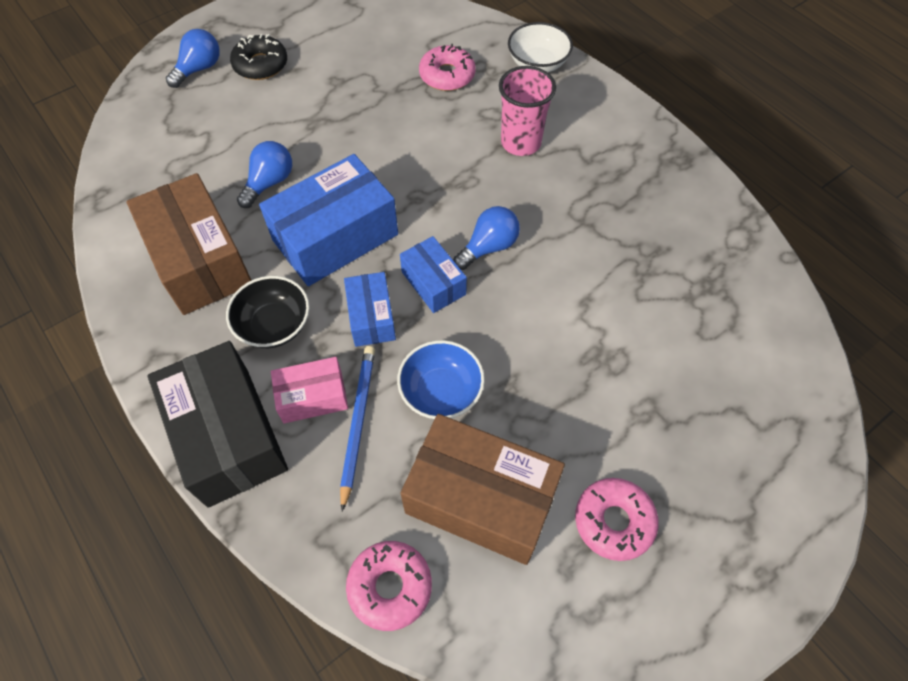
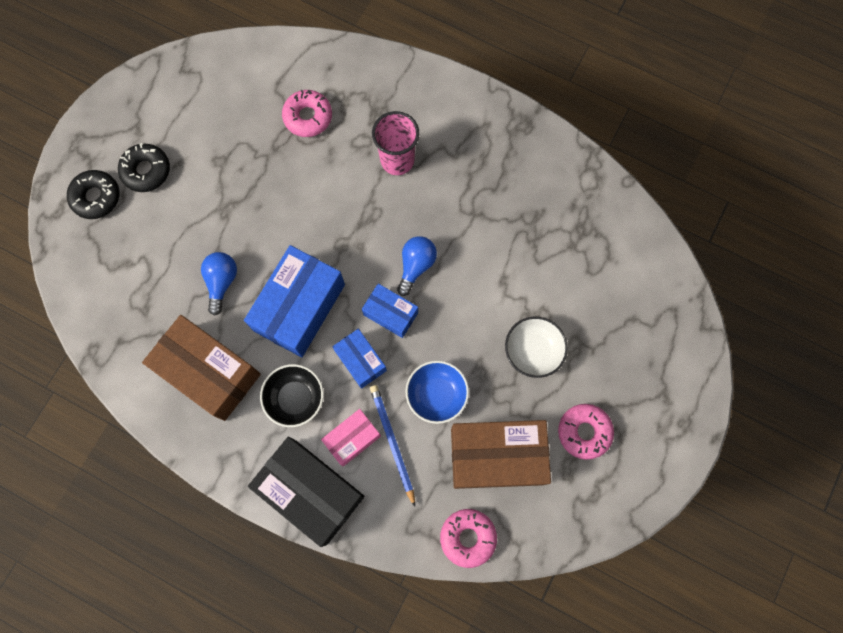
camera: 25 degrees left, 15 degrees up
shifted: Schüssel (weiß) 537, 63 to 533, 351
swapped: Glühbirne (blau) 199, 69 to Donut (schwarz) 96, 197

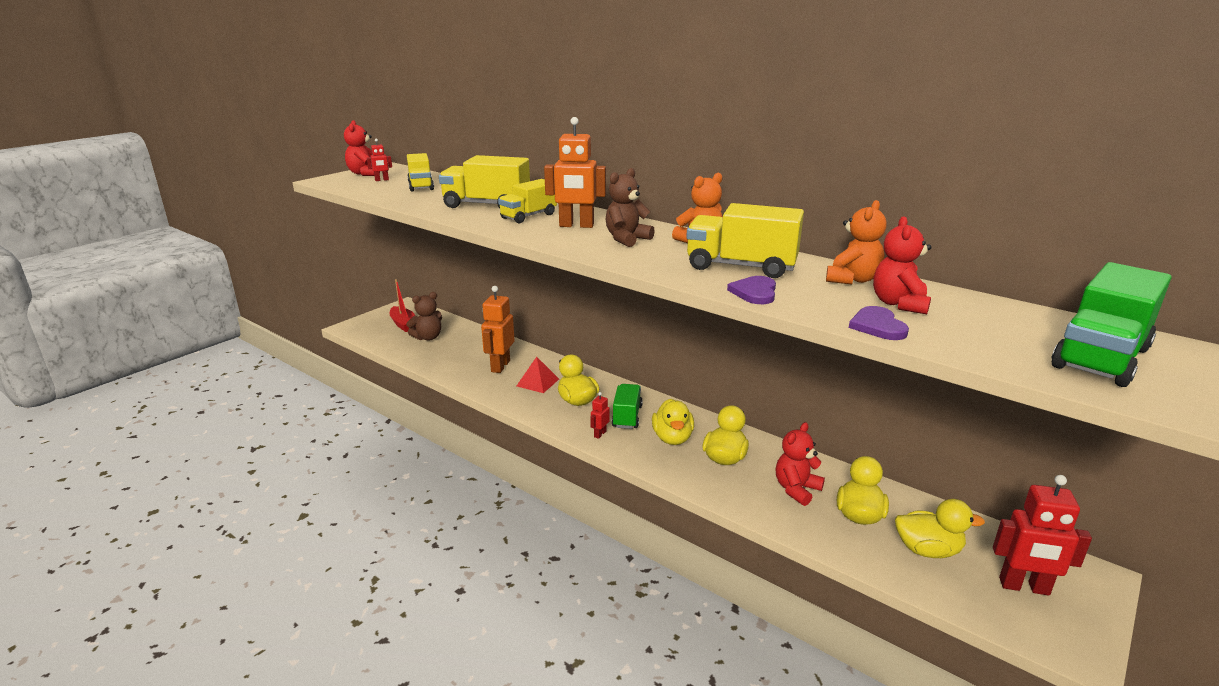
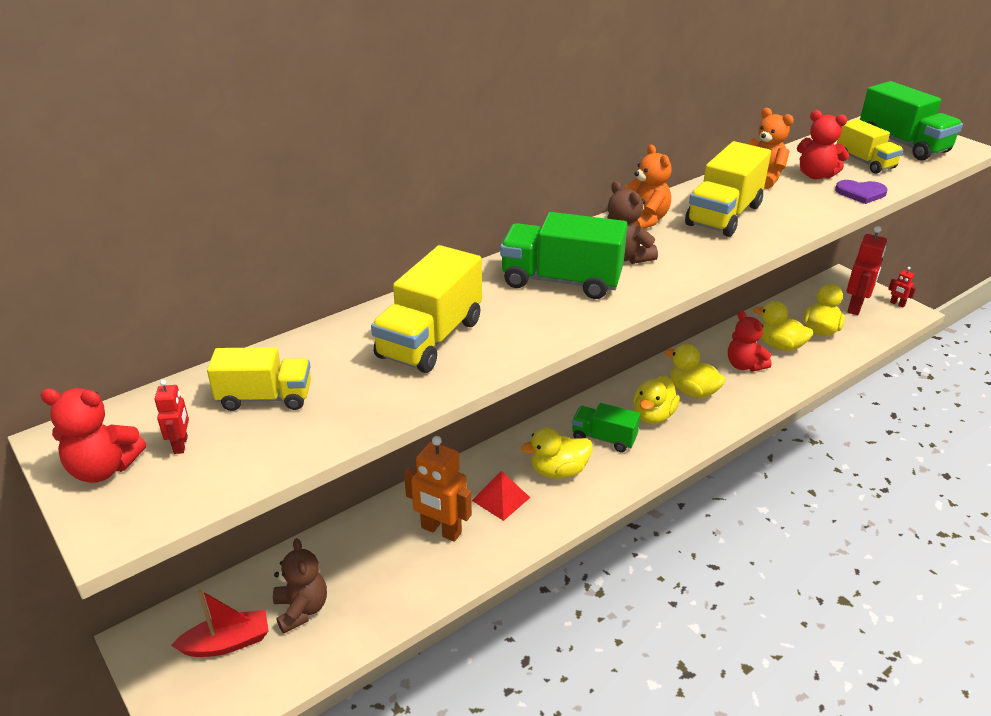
camera: 75 degrees left, 10 degrees up
gone: Herz (lila) 754, 292
shifted: Lastwagen (gelb) 528, 216 to 865, 162; Roboter (rot) 600, 434 to 897, 304
swapped: Roboter (orange) 576, 226 to Lastwagen (grün) 561, 281
rotated: Ente (gelb) 672, 438 = 653, 415 105 degrees clockwise

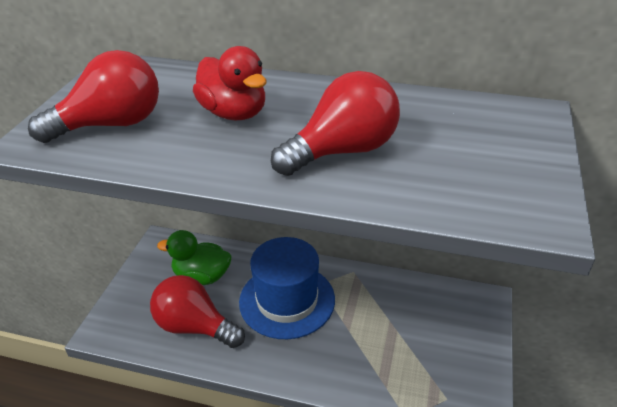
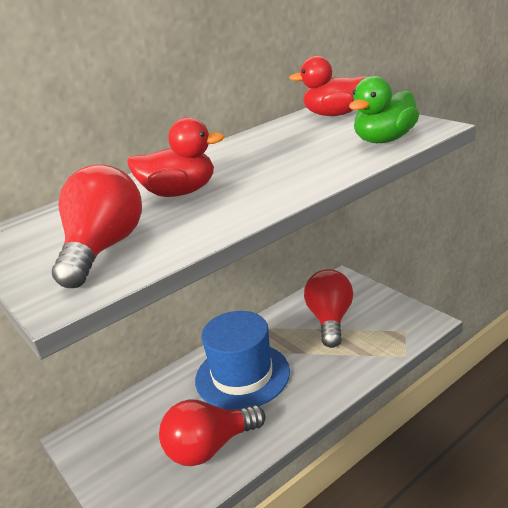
camera: 50 degrees left, 10 degrees down
new: Ente (rot) 334, 114
shifted: Glühbirne (rot) 343, 151 to 330, 320; Ente (grün) 202, 276 to 384, 140

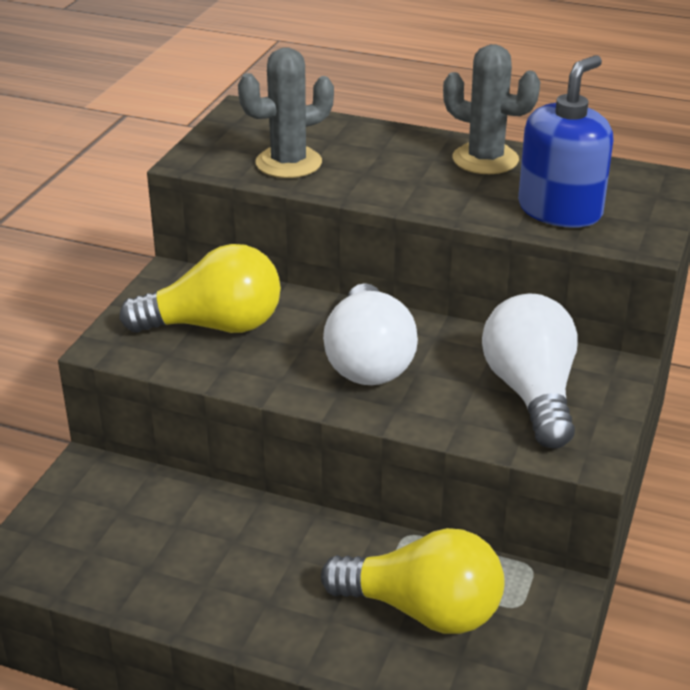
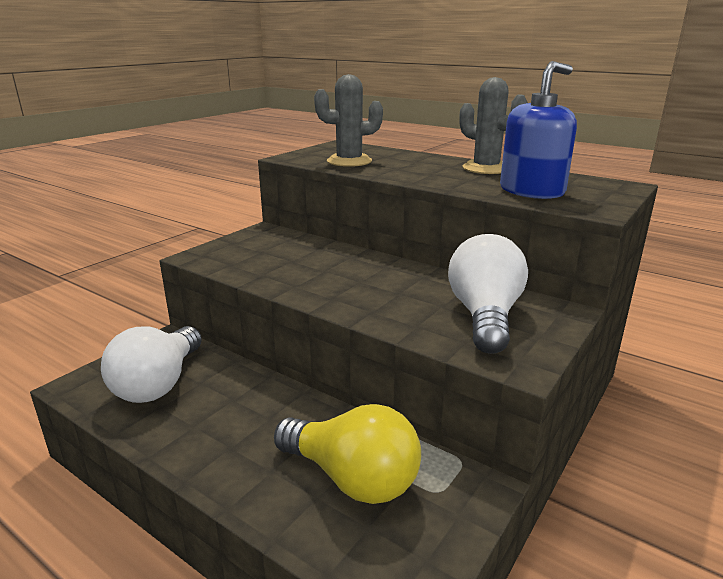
camera: 15 degrees right, 10 degrees down
gone: Glühbirne (gelb) 214, 326
shifted: Glühbirne (weiß) 368, 360 to 159, 383

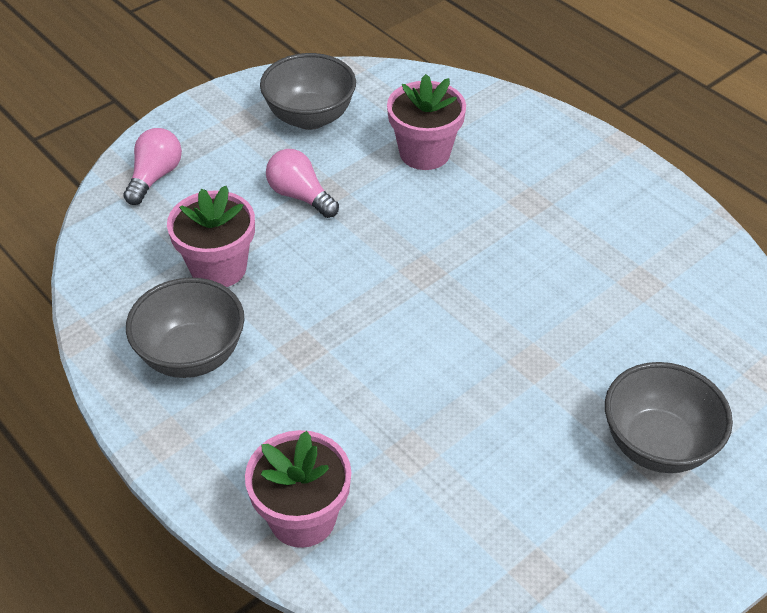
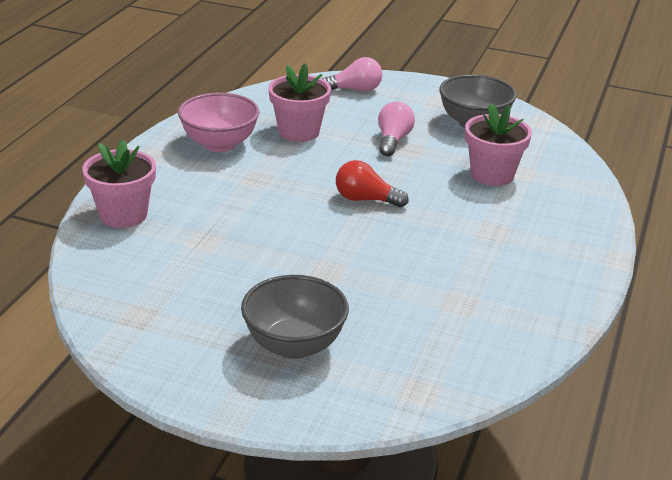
camera: 60 degrees right, 15 degrees down
new: Glühbirne (rot) 365, 199
repainted: Schüssel (grau) 192, 355 to Schüssel (rosa) 219, 144

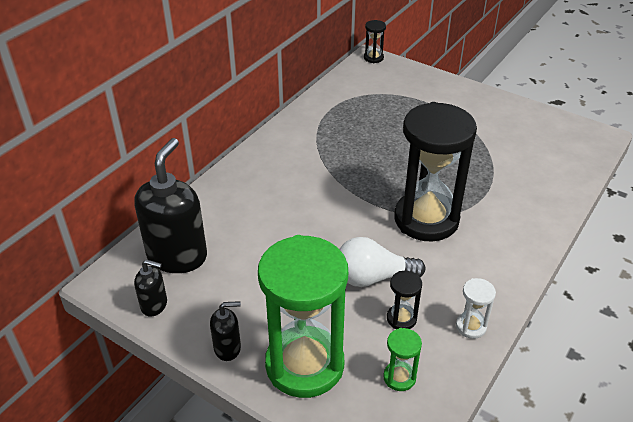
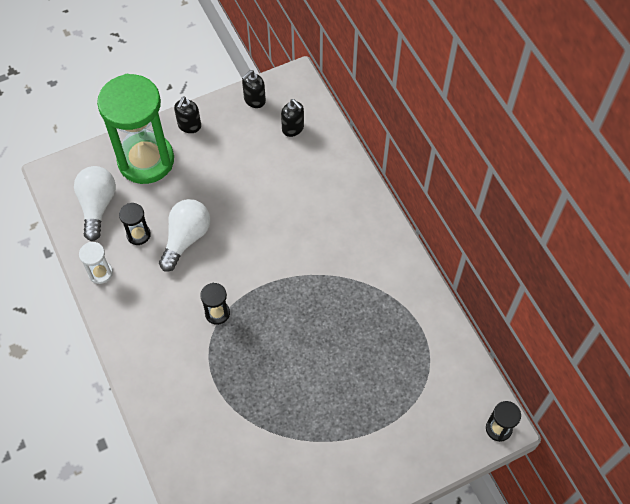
camera: 120 degrees right, 20 degrees up
swapped: Sanduhr (grün) 399, 377 to Glühbirne (weiß) 97, 206
scaled: Sanduhr (schwarz) 426, 219 = 217, 313 x0.41; Seifenspender (schwarz) 177, 256 = 293, 128 x0.48

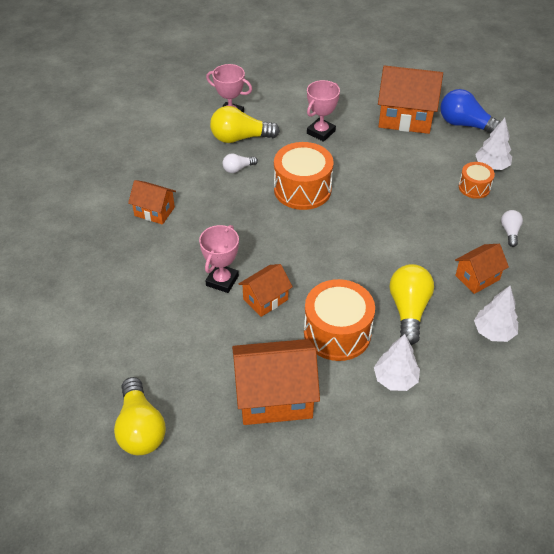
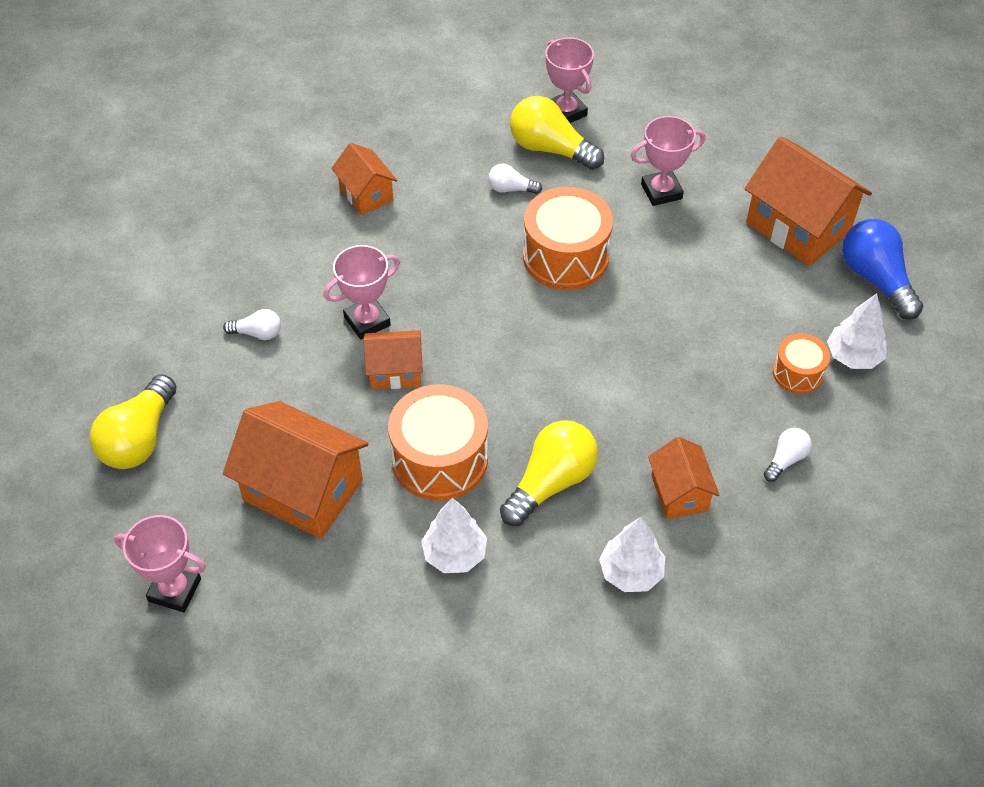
camera: 35 degrees right, 5 degrees up
new: Pokal (rosa) 175, 590; Glühbirne (weiß) 257, 333
rotated: Haus (orange) 477, 277 = 679, 493 75 degrees clockwise

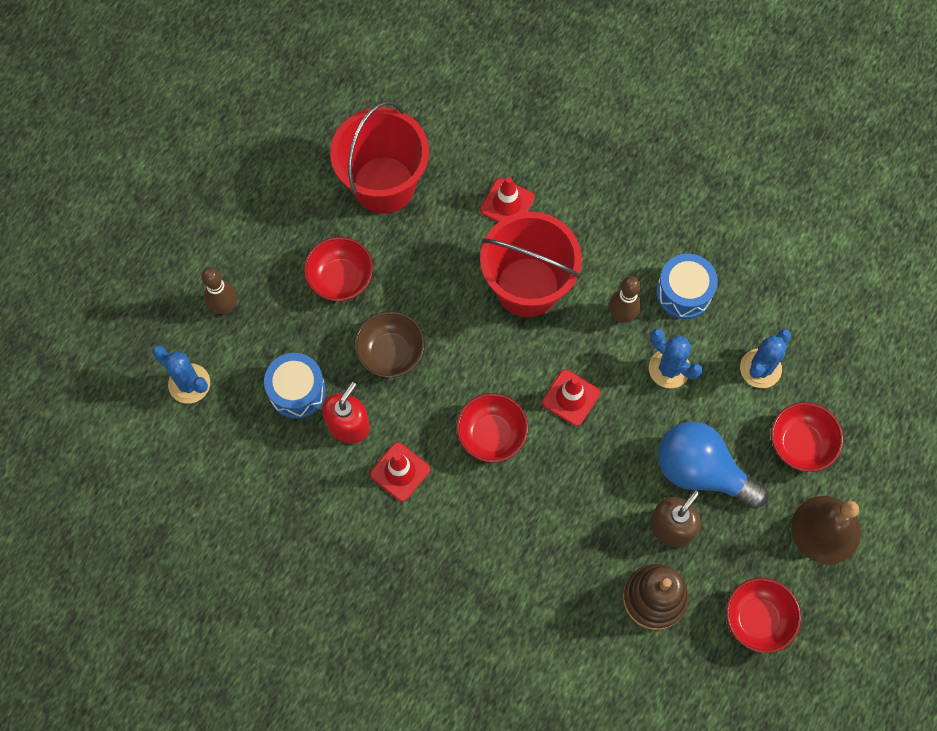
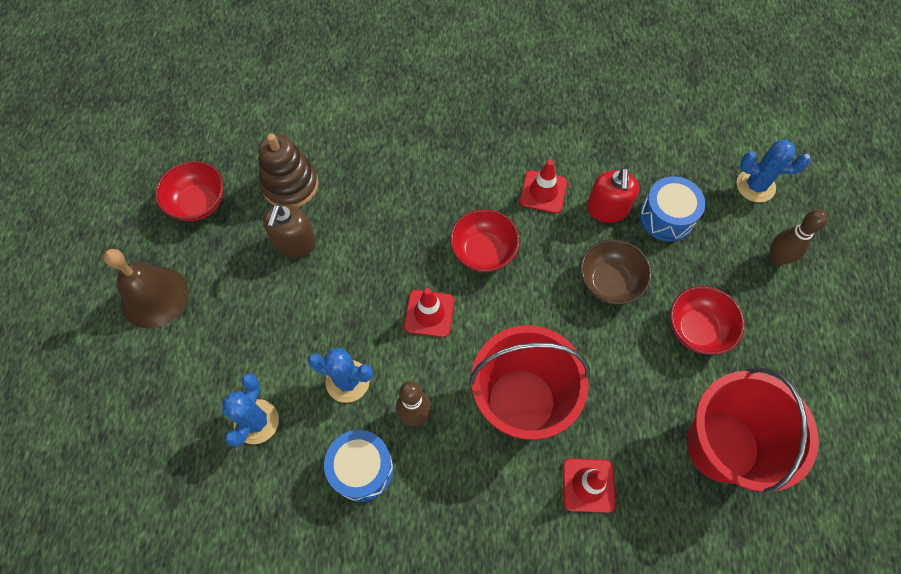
camera: 155 degrees right, 5 degrees down
gone: Glühbirne (blau) 701, 471; Schüssel (rot) 800, 444

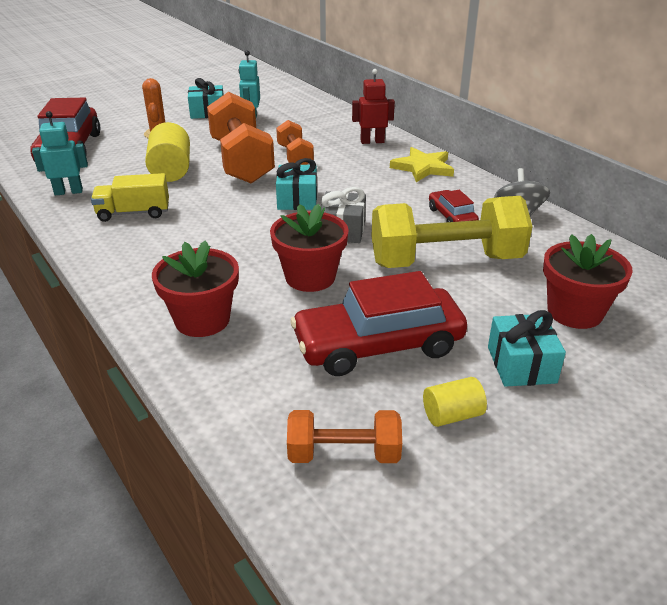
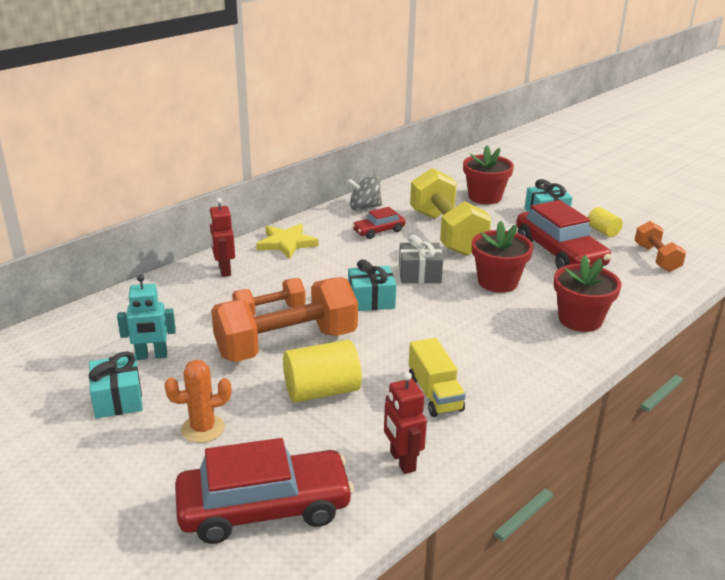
camera: 100 degrees left, 5 degrees down
repainted: Roboter (türkis) 68, 192 to Roboter (rot) 402, 461

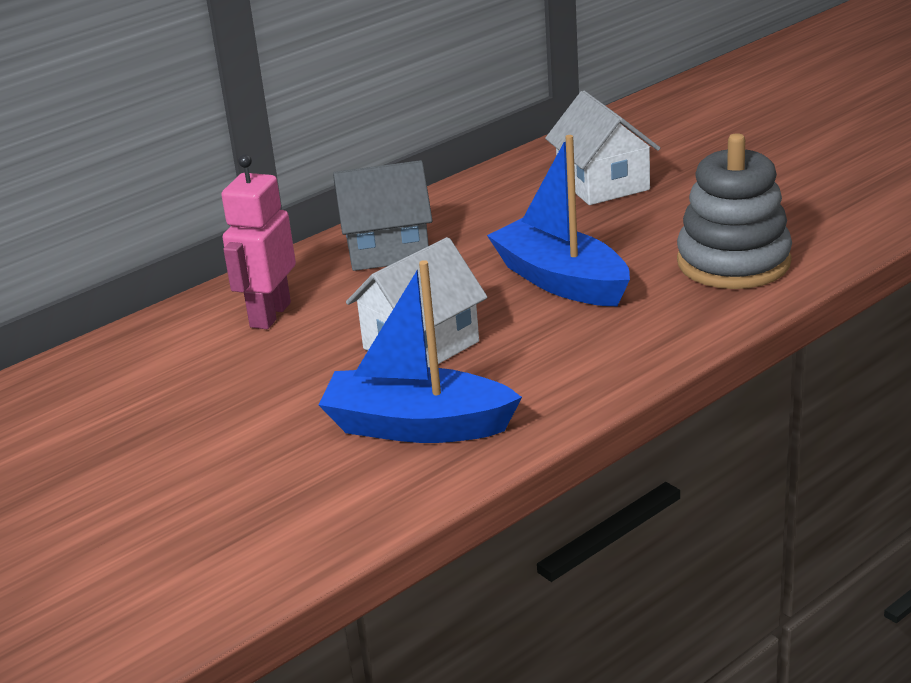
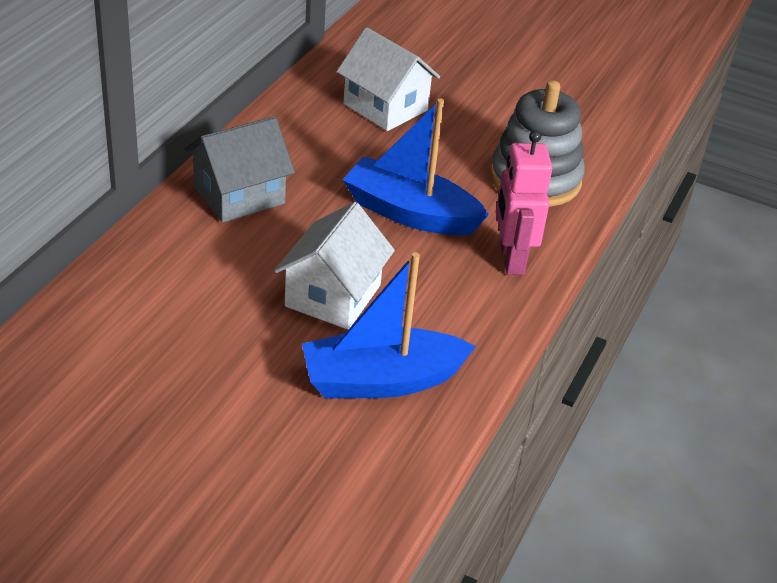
camera: 30 degrees left, 10 degrees up
shifted: Roboter (rosa) 269, 315 to 511, 259

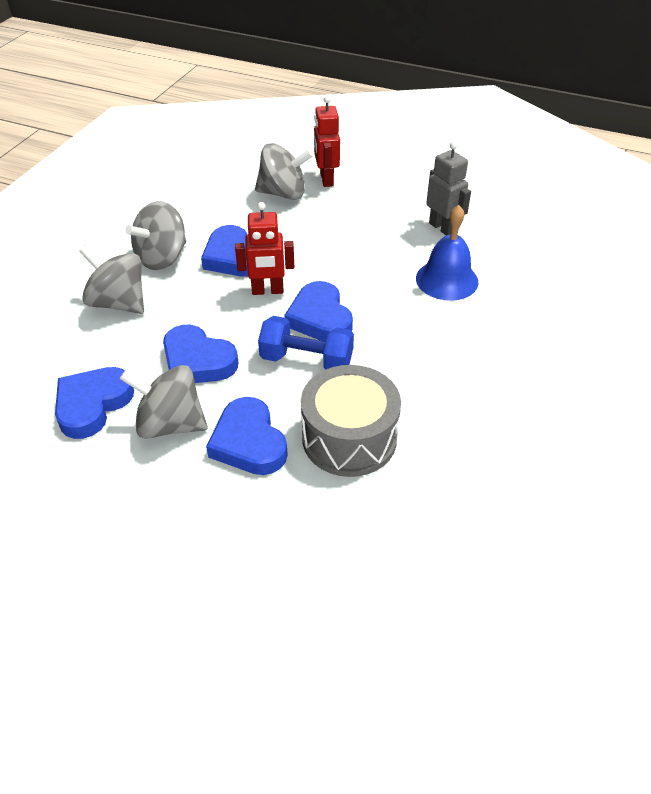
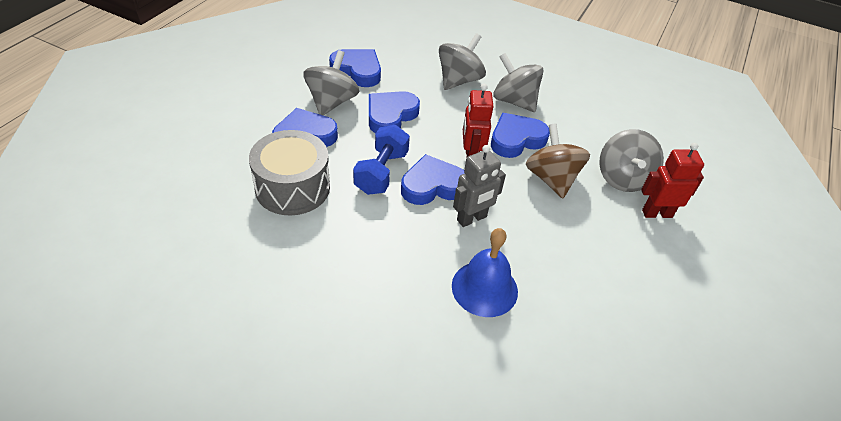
camera: 90 degrees right, 0 degrees up
new: Kreisel (braun) 551, 179
shifted: Roboter (grau) 442, 228 to 472, 219

